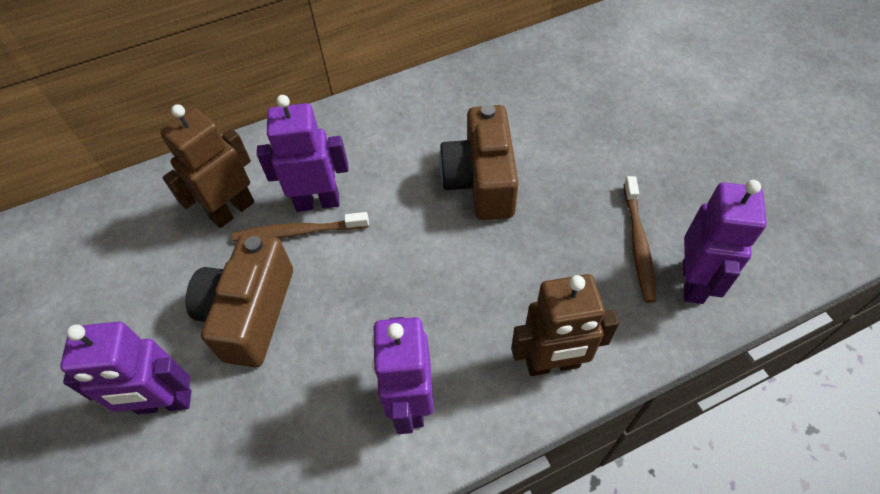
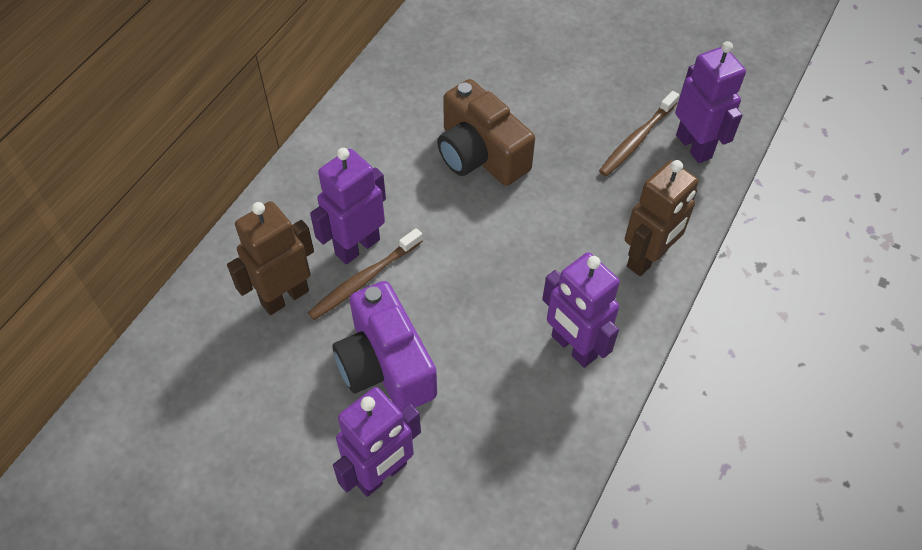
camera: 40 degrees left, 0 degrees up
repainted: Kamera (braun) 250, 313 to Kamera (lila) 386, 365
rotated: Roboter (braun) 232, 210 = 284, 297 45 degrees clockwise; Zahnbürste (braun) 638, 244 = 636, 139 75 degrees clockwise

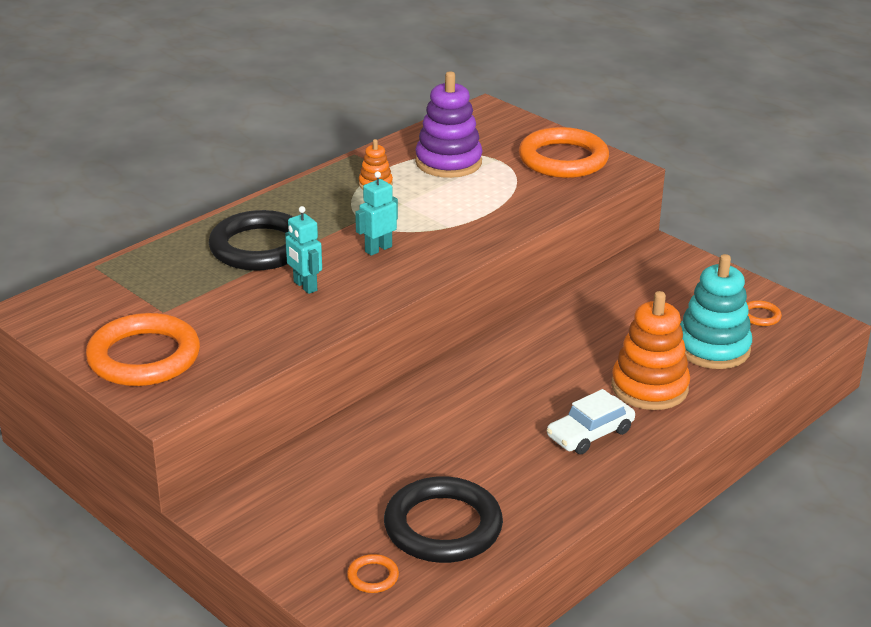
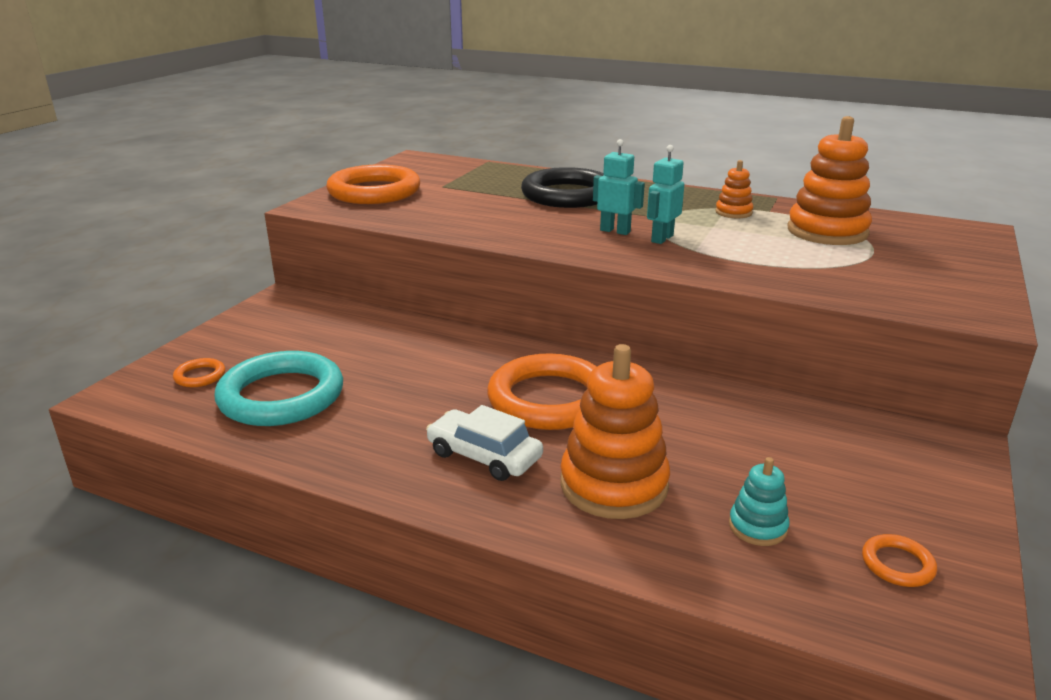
camera: 70 degrees right, 5 degrees down
shifted: Ring (orange) 563, 159 to 549, 399; Roboter (türkis) 305, 286 to 662, 238
repainted: Ring (schwarz) 443, 526 to Ring (türkis) 281, 396; Stapelspielzeug (lila) 448, 162 to Stapelspielzeug (orange) 827, 232
scaled: Stapelspielzeug (türkis) 712, 348 = 757, 527 x0.50

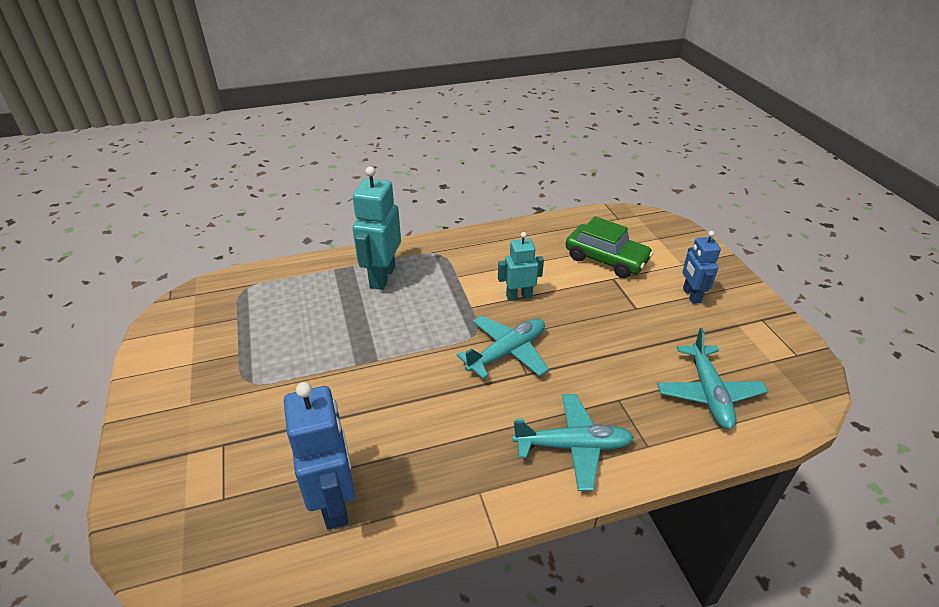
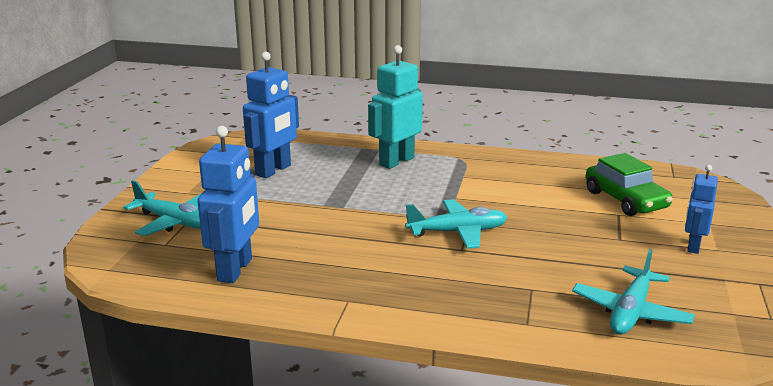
camera: 30 degrees right, 15 degrees down
gone: Roboter (türkis) 519, 296
new: Roboter (blau) 273, 170
shifted: Flugzeug (türkis) 573, 446 to 175, 222

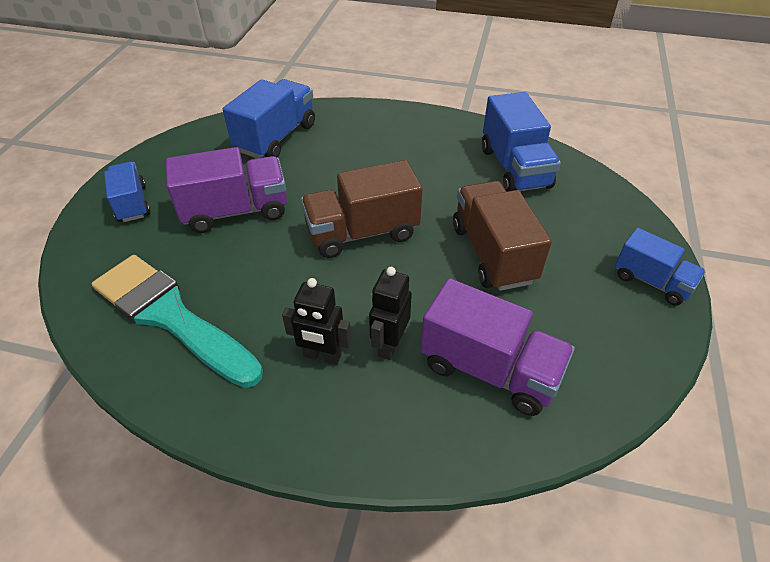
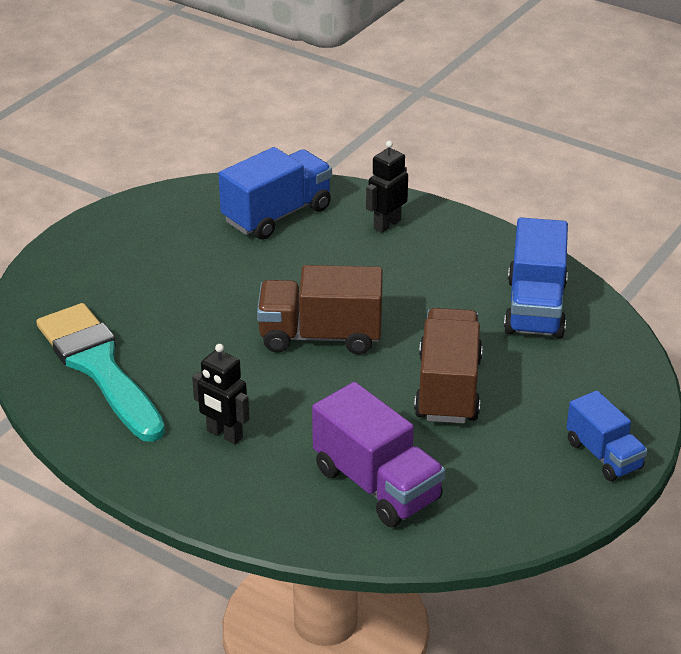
camera: 20 degrees right, 10 degrees down
gone: Lastwagen (blau) 132, 203; Lastwagen (lila) 236, 211
shifted: Roboter (schwarz) 389, 344 to 387, 224

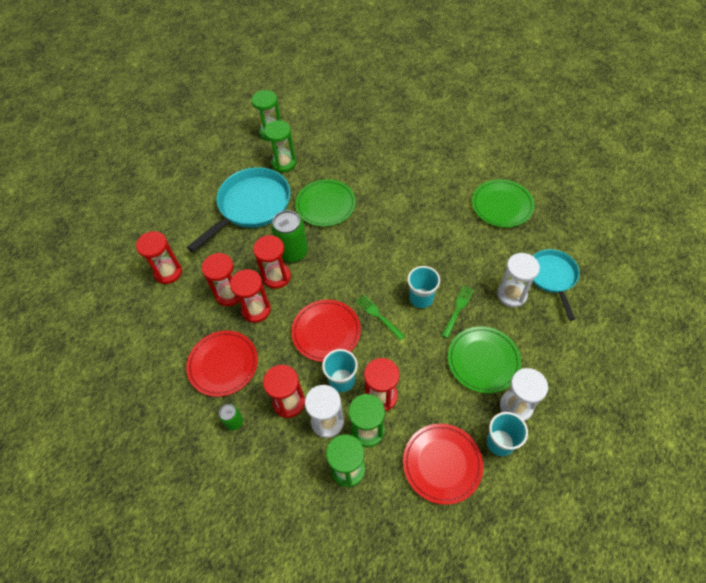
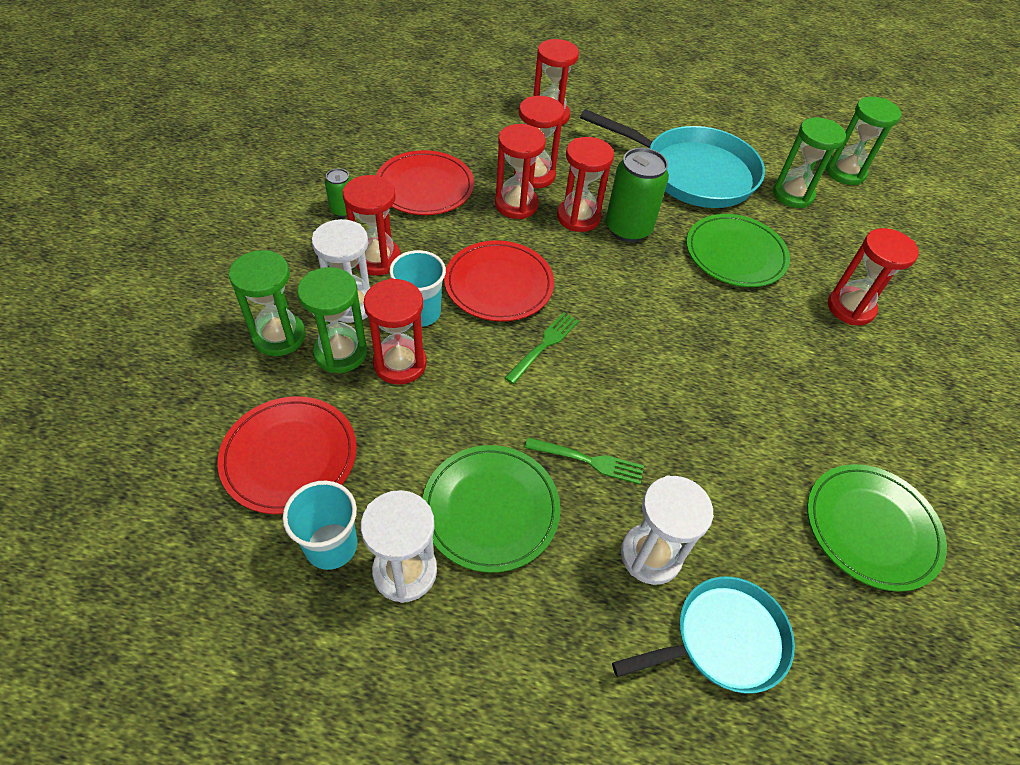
camera: 70 degrees right, 5 degrees down
gone: Becher (türkis) 421, 298
new: Sanduhr (rot) 850, 308

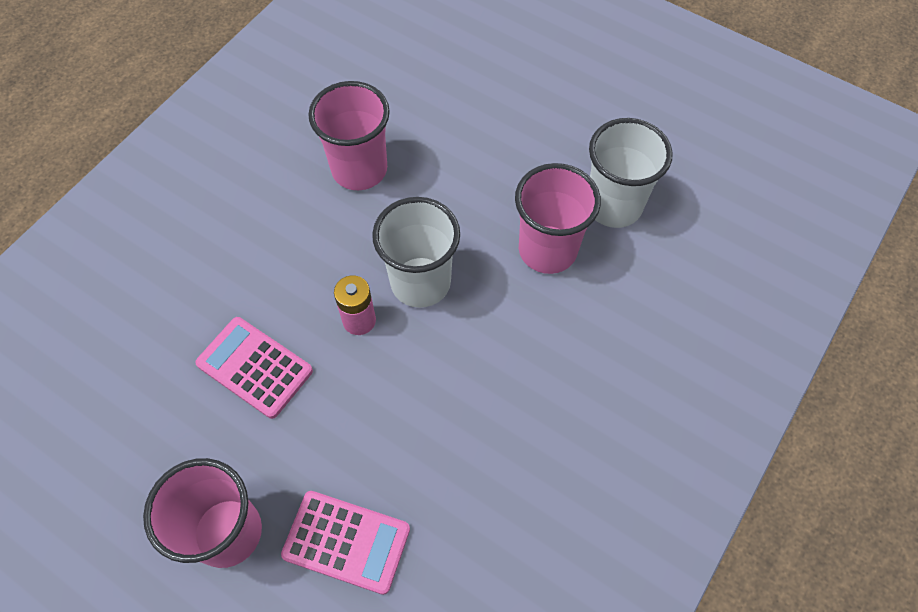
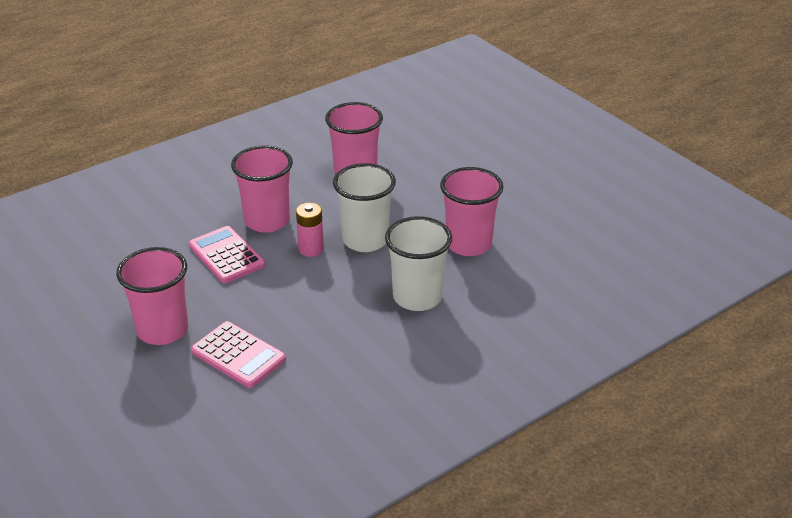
camera: 20 degrees right, 25 degrees down
new: Becher (rosa) 267, 221
shifted: Becher (weiß) 613, 205 to 417, 297

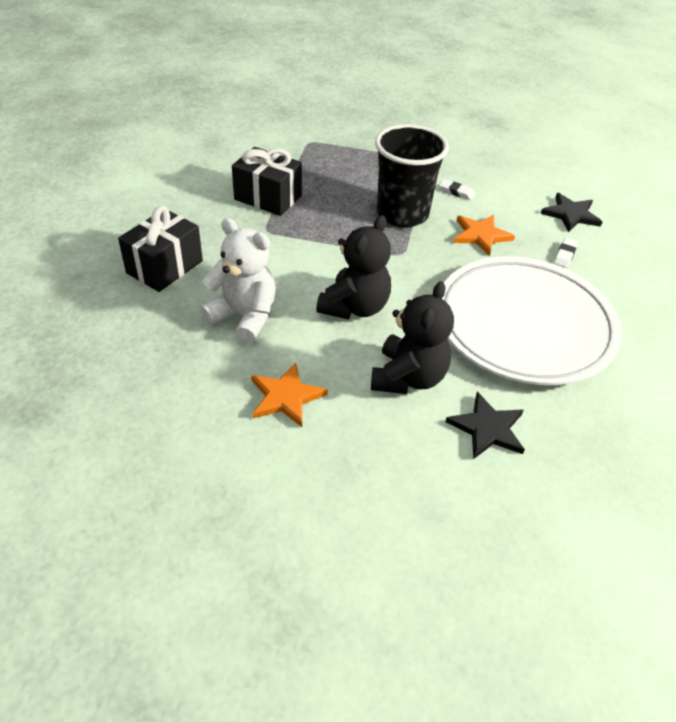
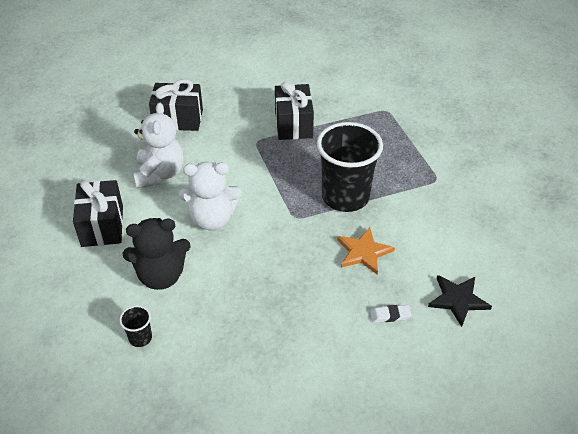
camera: 60 degrees right, 0 degrees up
gone: Radiergummi (weiß) 456, 192; Teller (weiß) 524, 326
swapped: Stern (orange) 286, 397 to Geschenk (schwarz) 102, 226; Stern (schwarz) 487, 428 to Becher (schwarz) 140, 338
repainted: Teddybär (schwarz) 355, 307 to Teddybär (weiß) 212, 219

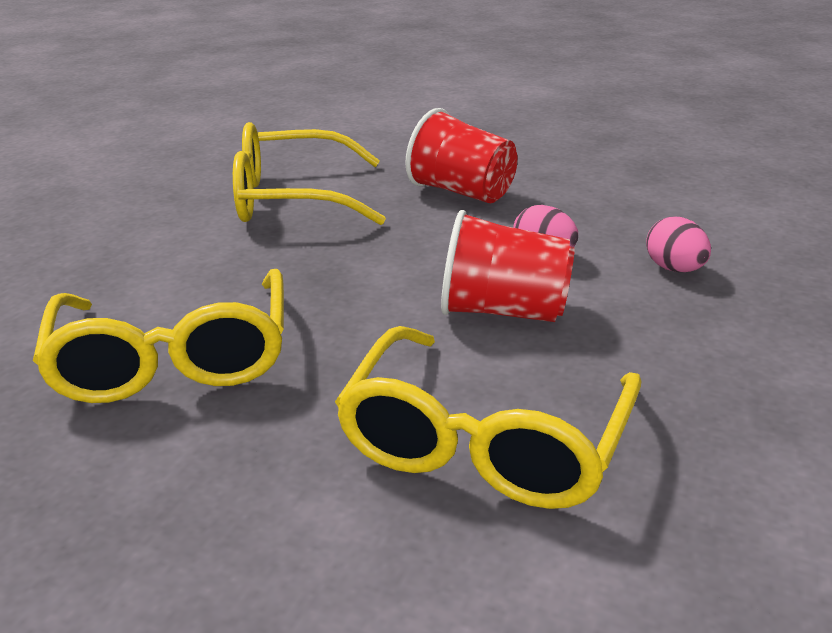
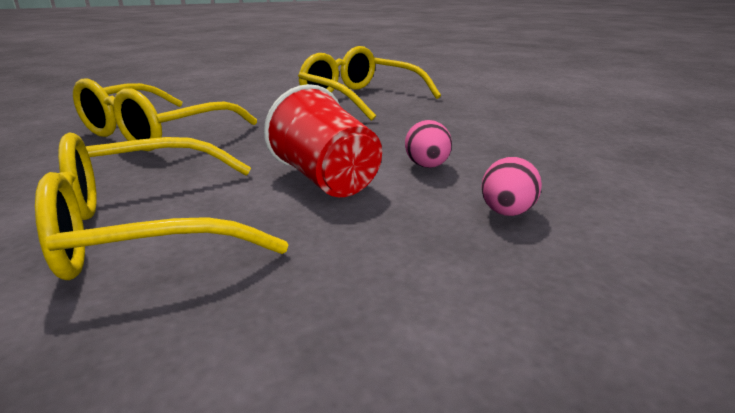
camera: 45 degrees right, 5 degrees down
gone: Becher (rot) 462, 192

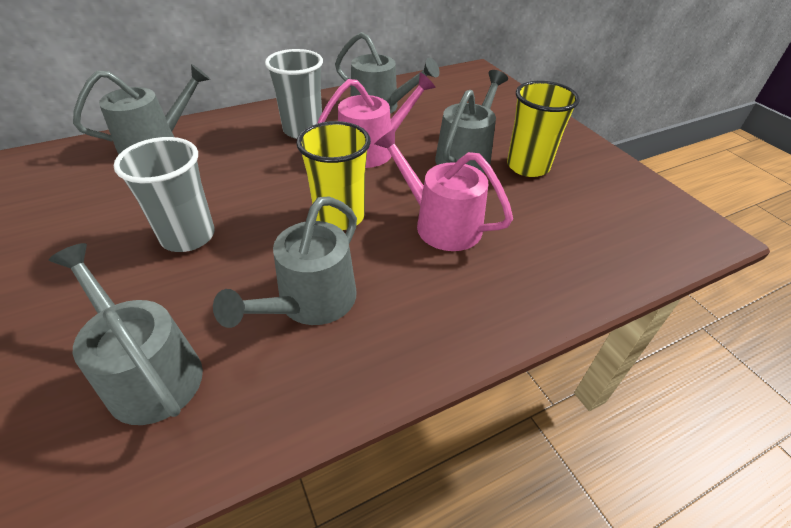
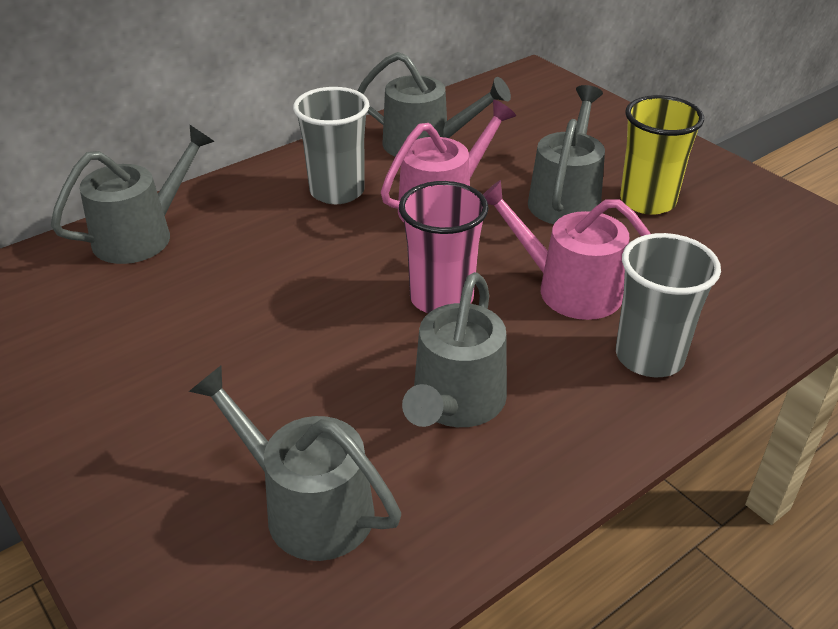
camera: 10 degrees left, 5 degrees down
shifted: Becher (grau) 188, 236 to 649, 357
repainted: Becher (gelb) 339, 216 to Becher (rosa) 441, 298

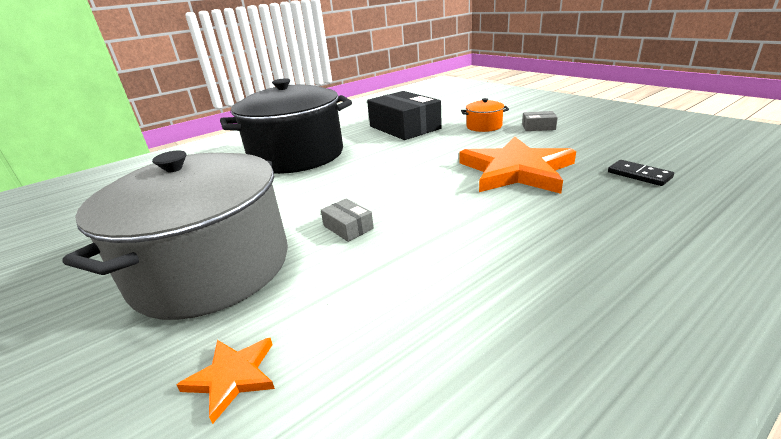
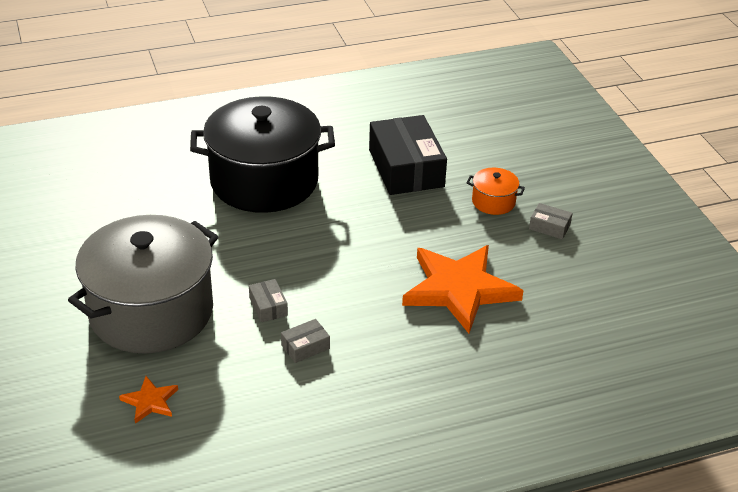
camera: 15 degrees right, 10 degrees up
gone: Dominostein (schwarz) 639, 175
new: Schachtel (grau) 305, 347

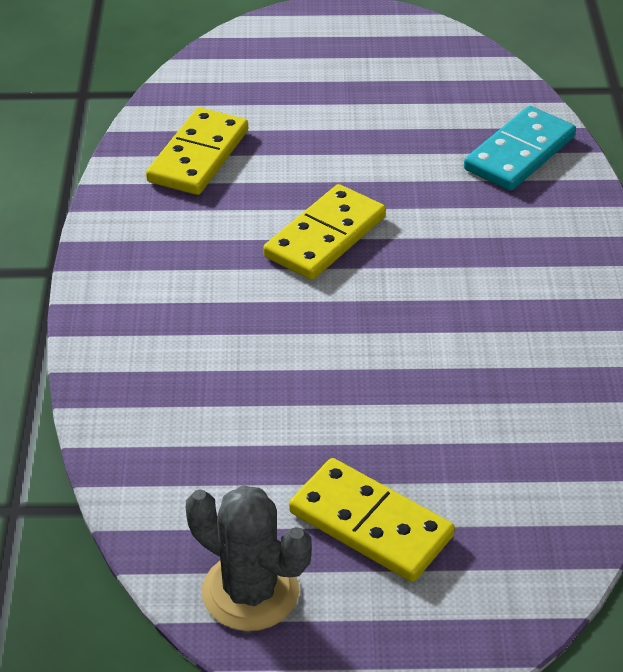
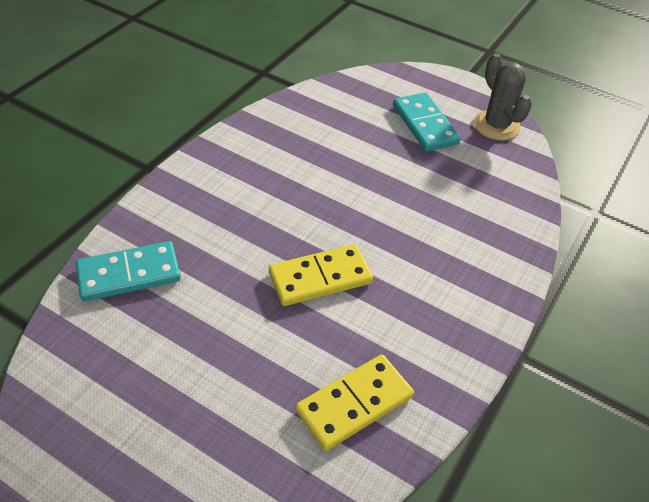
camera: 150 degrees left, 5 degrees up
repainted: Dominostein (gelb) 370, 524 to Dominostein (türkis) 425, 125

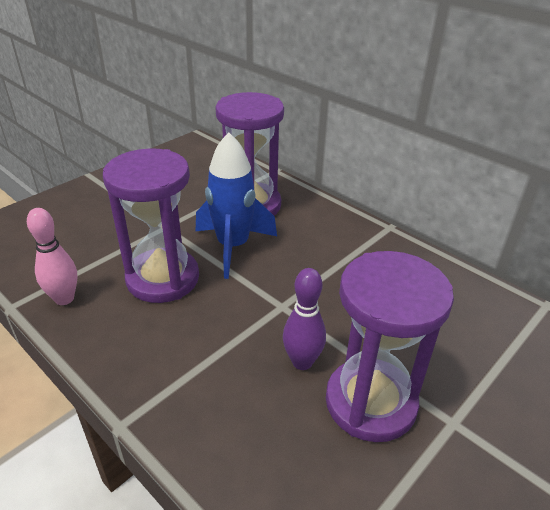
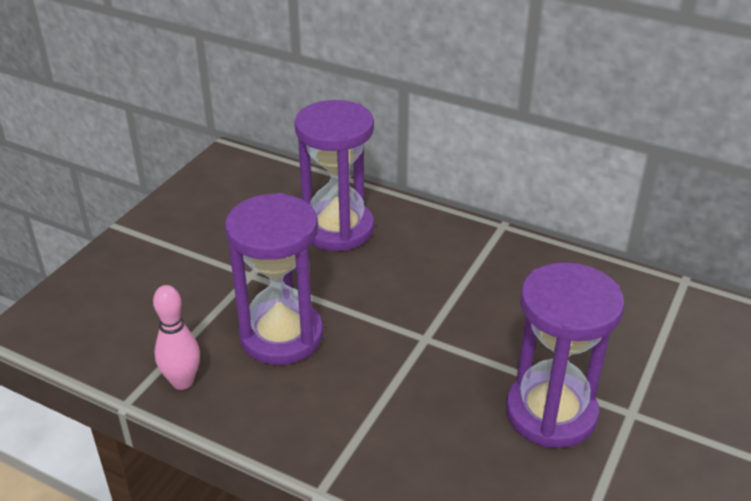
camera: 15 degrees left, 0 degrees up
gone: Rakete (blau) 233, 247; Bowlingkegel (lila) 302, 362

